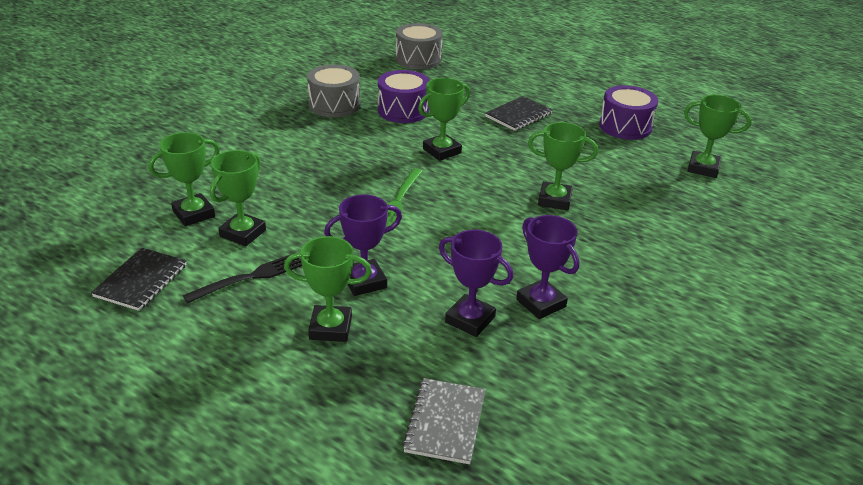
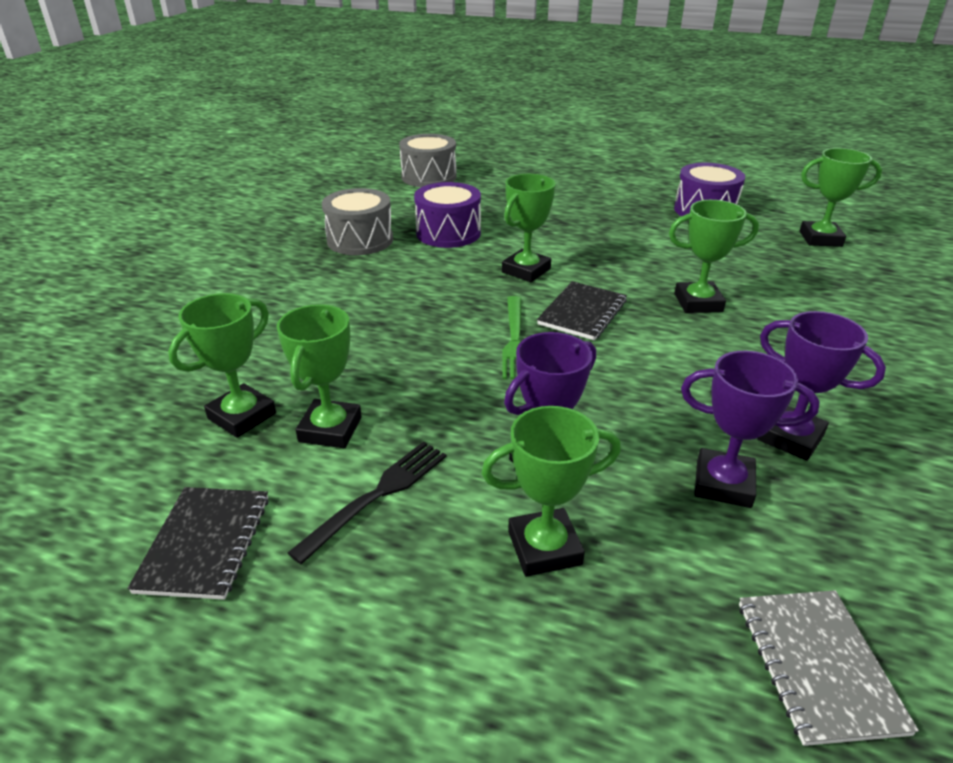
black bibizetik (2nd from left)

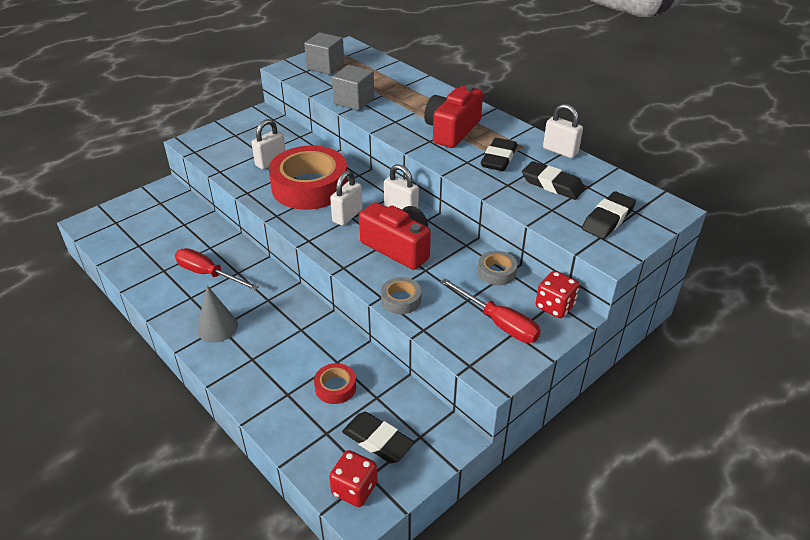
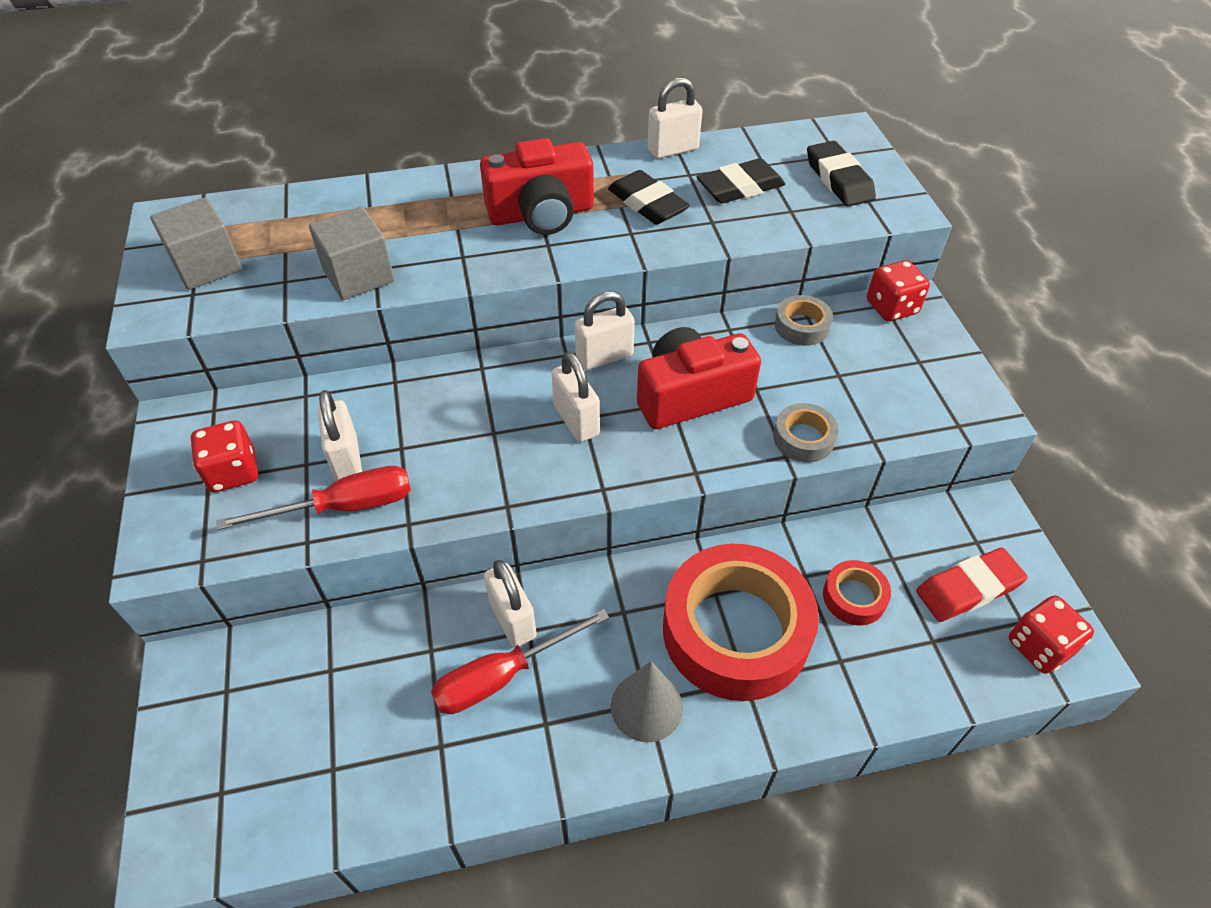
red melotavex (1st from left)
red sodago (1st from left)
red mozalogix (1st from left)
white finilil (2nd from left)
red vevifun (1st from left)
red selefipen

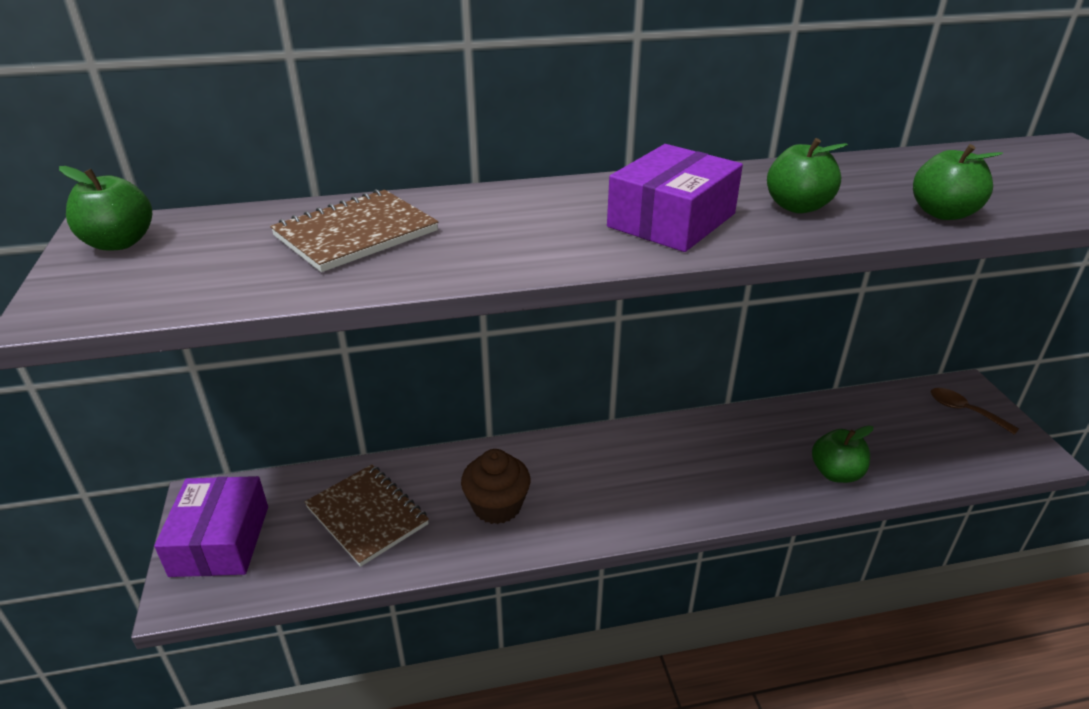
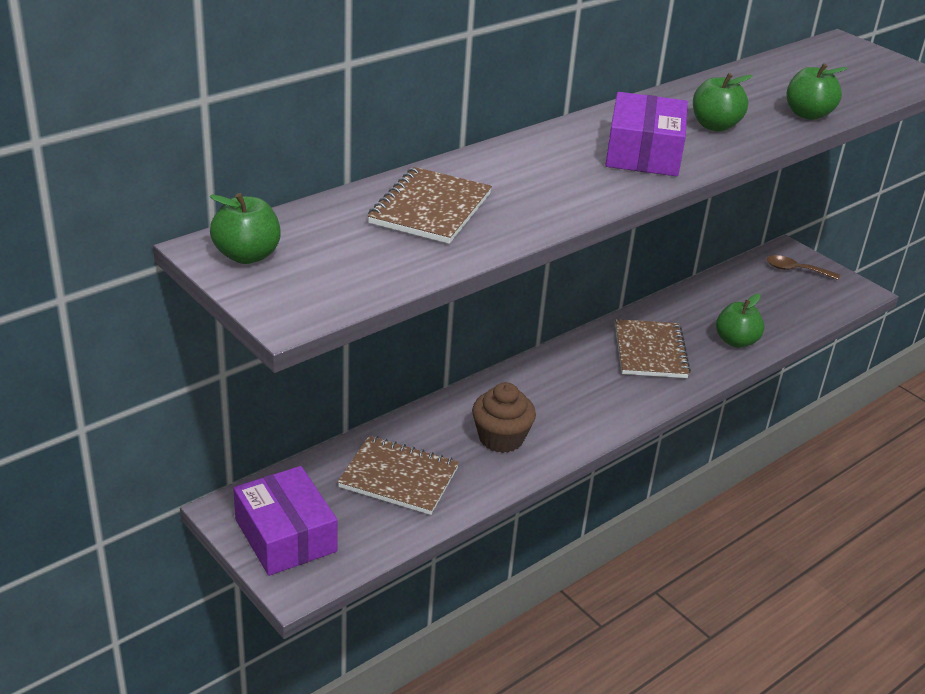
brown bibizetik (3rd from left)

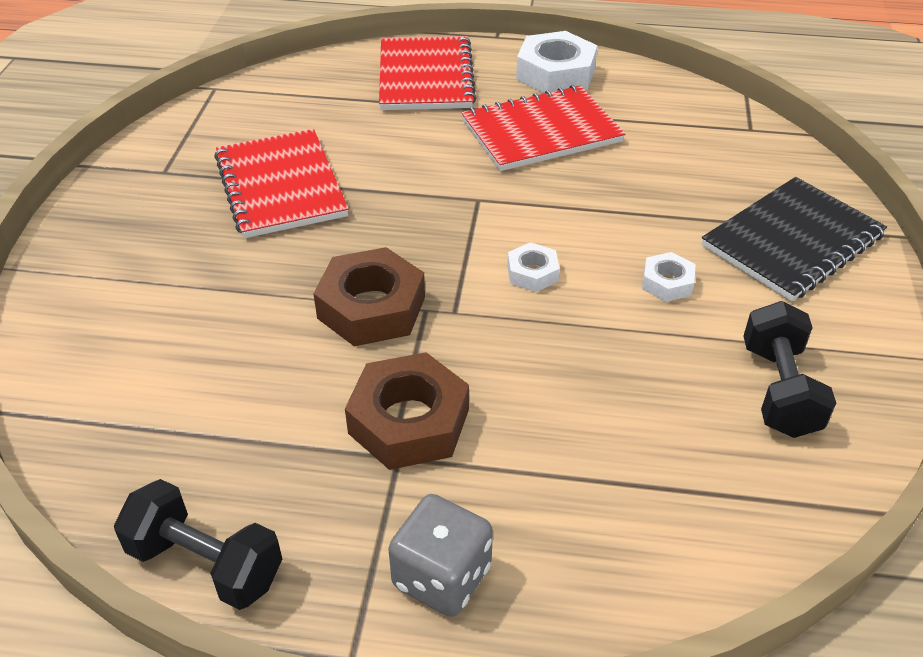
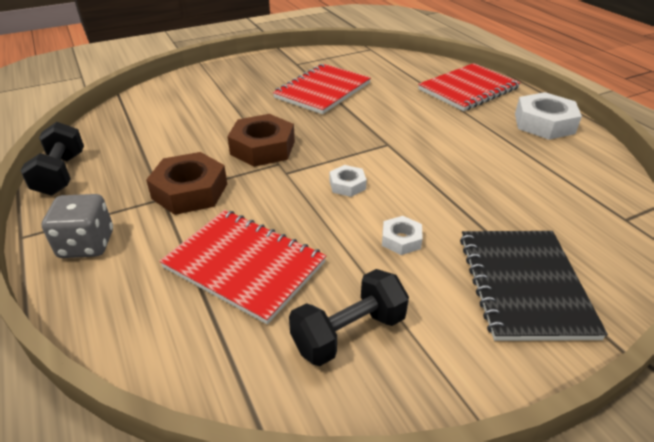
red bibizetik (1st from left)
black bibizetik

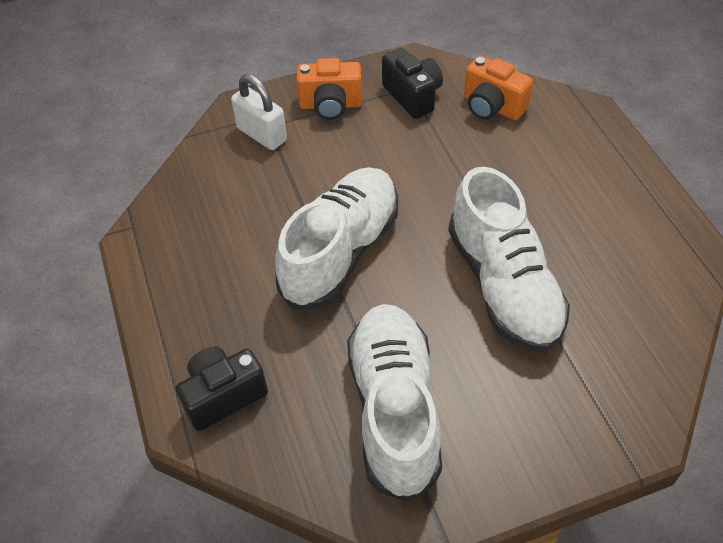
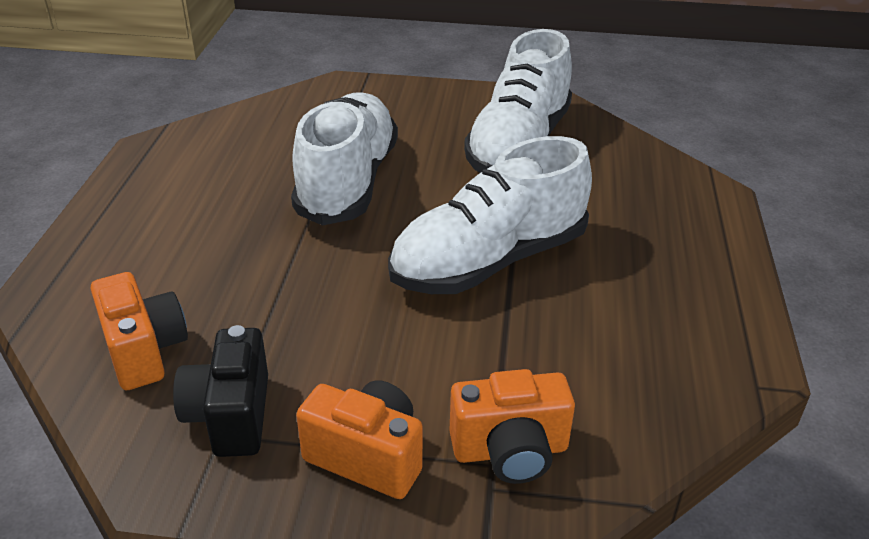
orange mozalogix (3rd from left)
black mozalogix (1st from left in the first image)

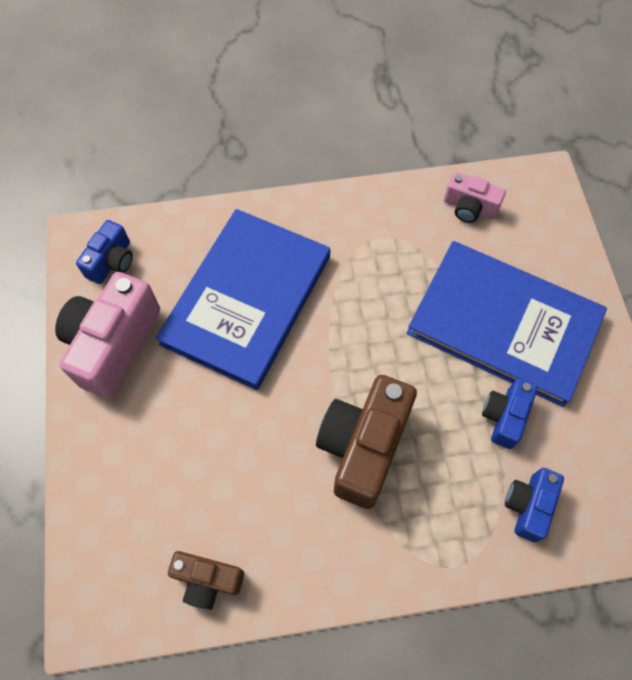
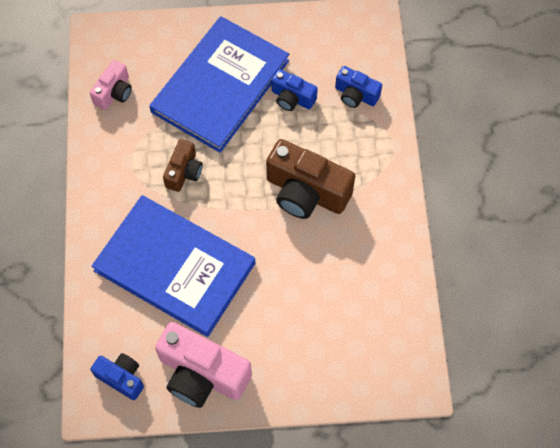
brown mozalogix (1st from left)

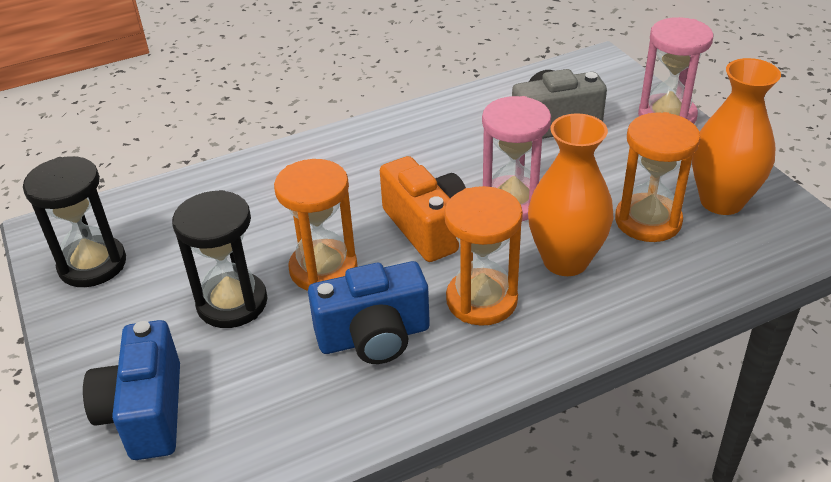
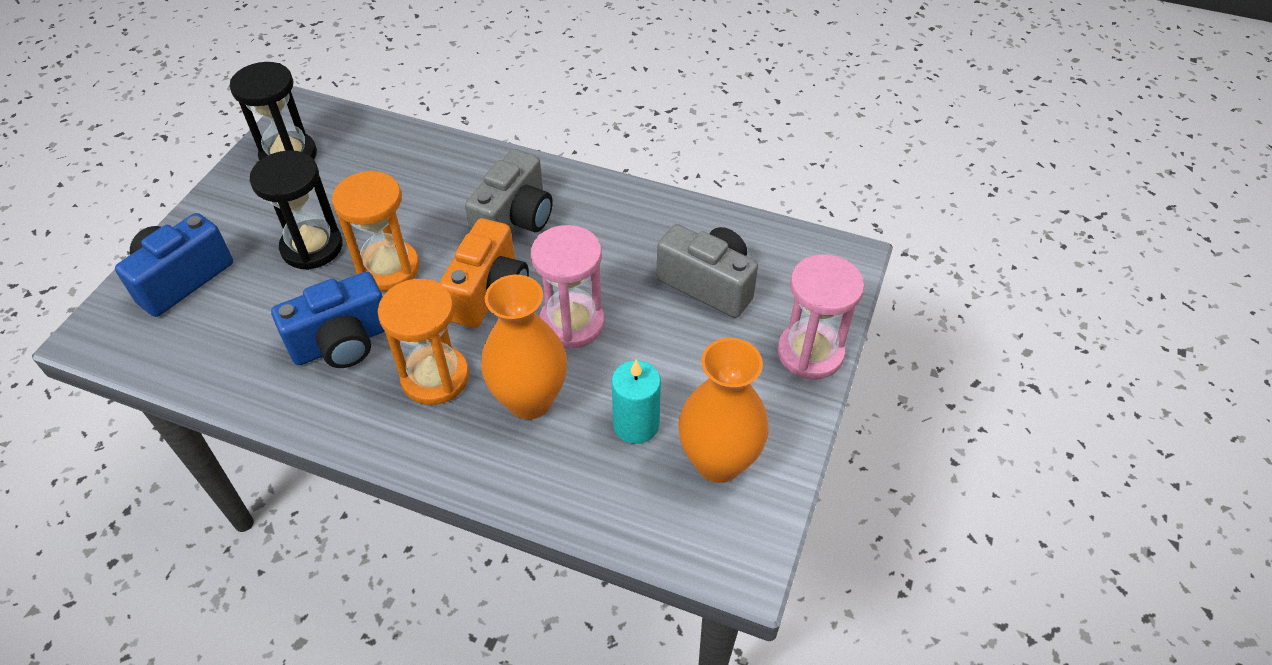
blue mozalogix (2nd from left)
grey mozalogix (1st from left)
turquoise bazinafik

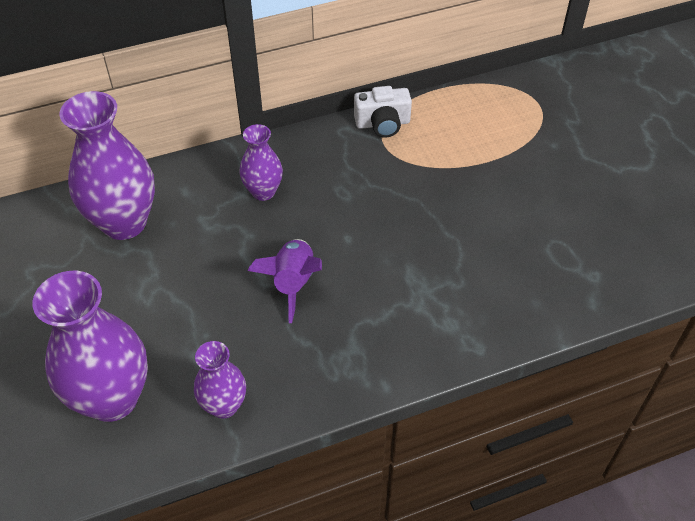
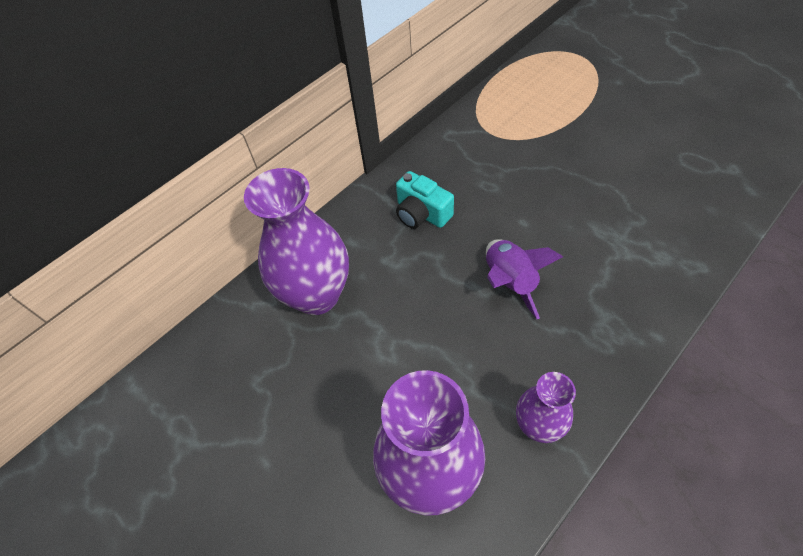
turquoise mozalogix
white mozalogix

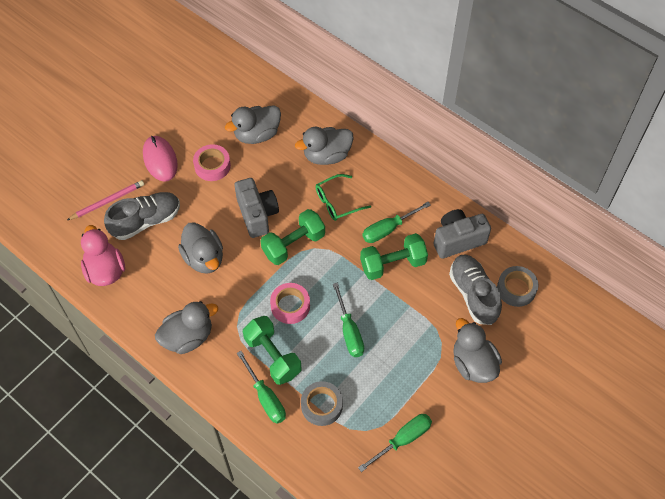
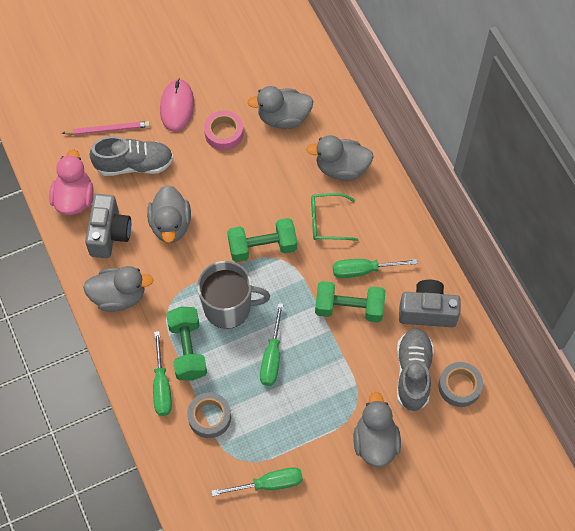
grey mozalogix (1st from left)
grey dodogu

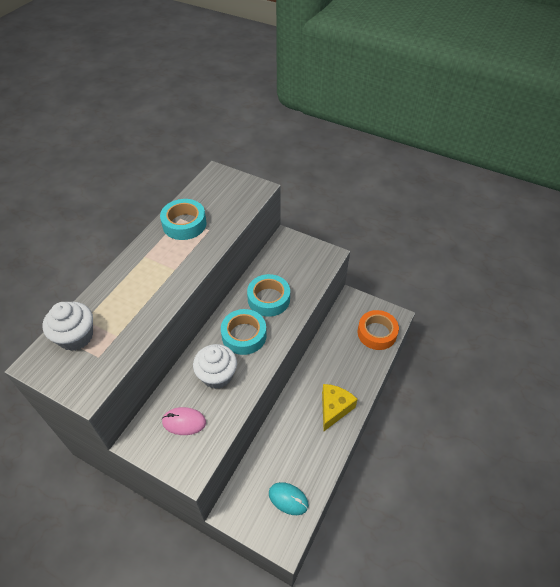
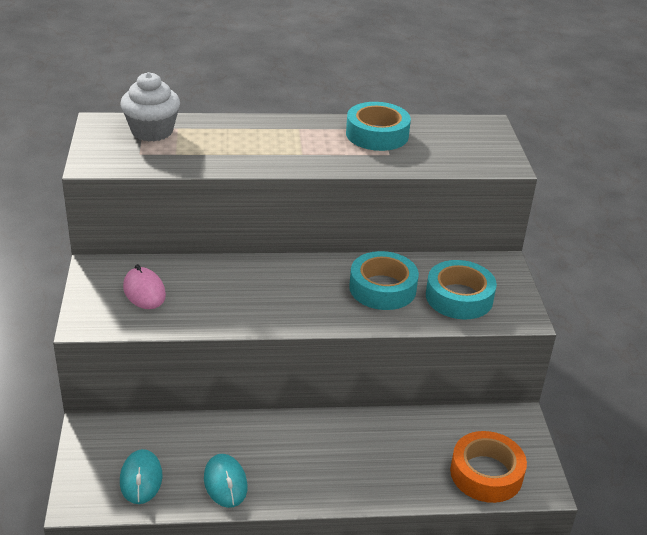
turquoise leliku (2nd from left)
turquoise vevifun (3rd from left)
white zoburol (2nd from left in the first image)
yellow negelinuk

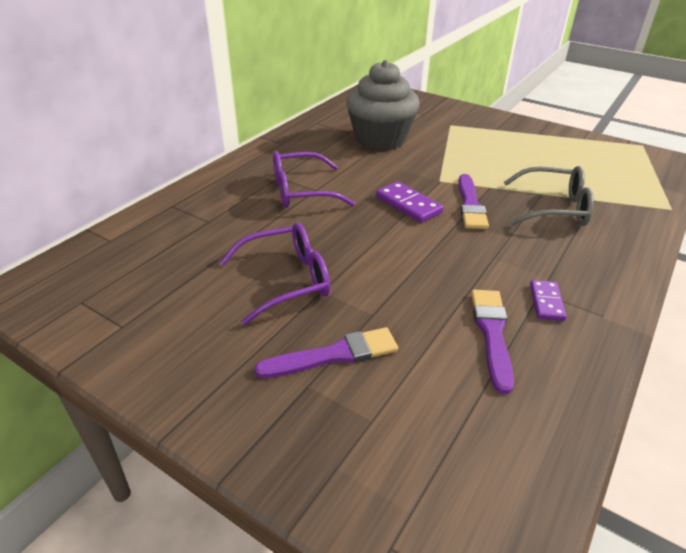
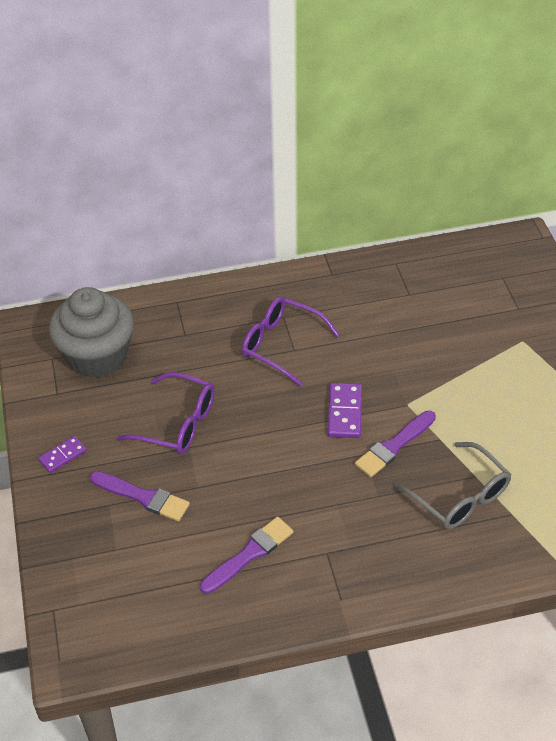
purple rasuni (1st from left)
grey zoburol

